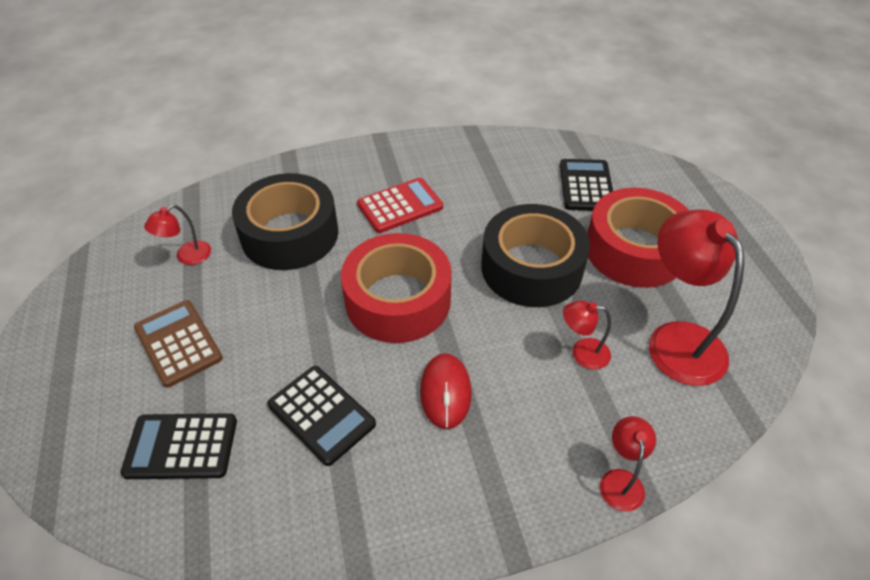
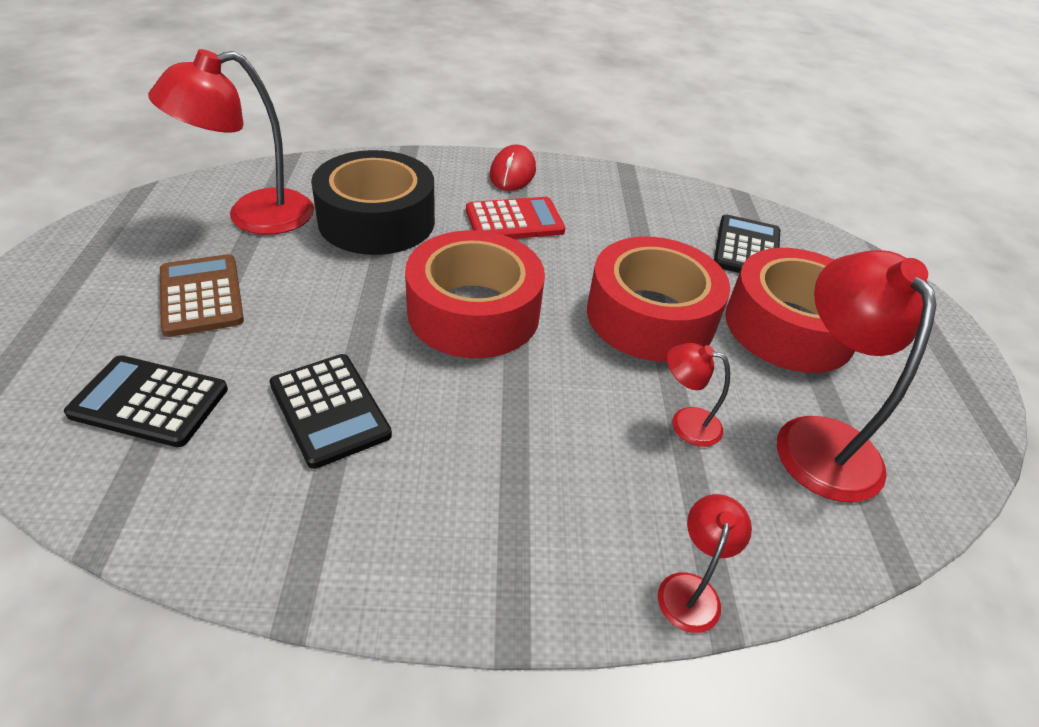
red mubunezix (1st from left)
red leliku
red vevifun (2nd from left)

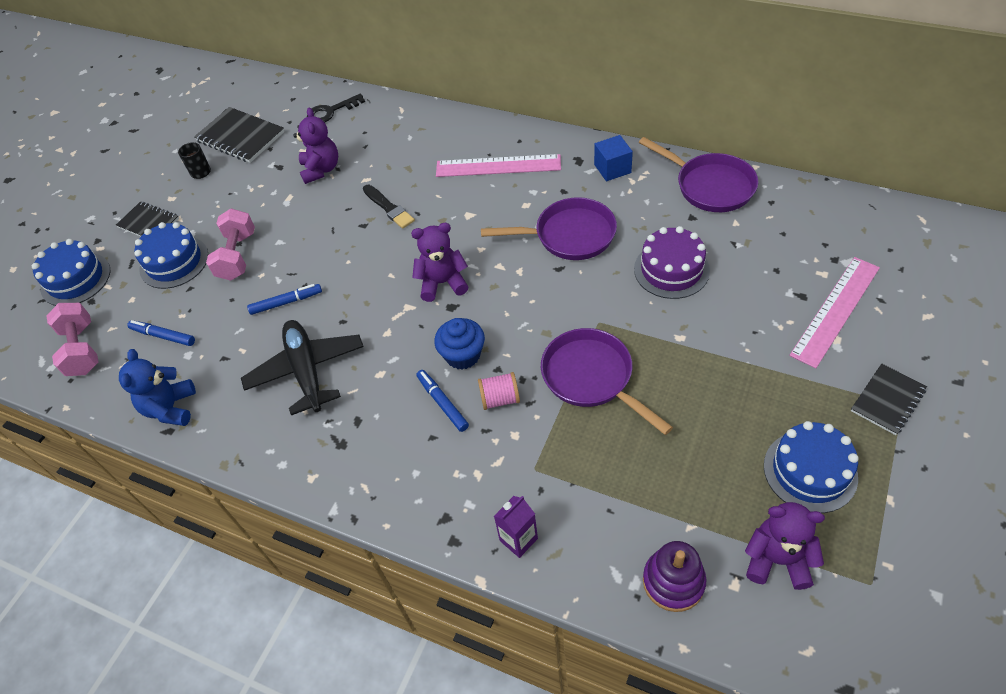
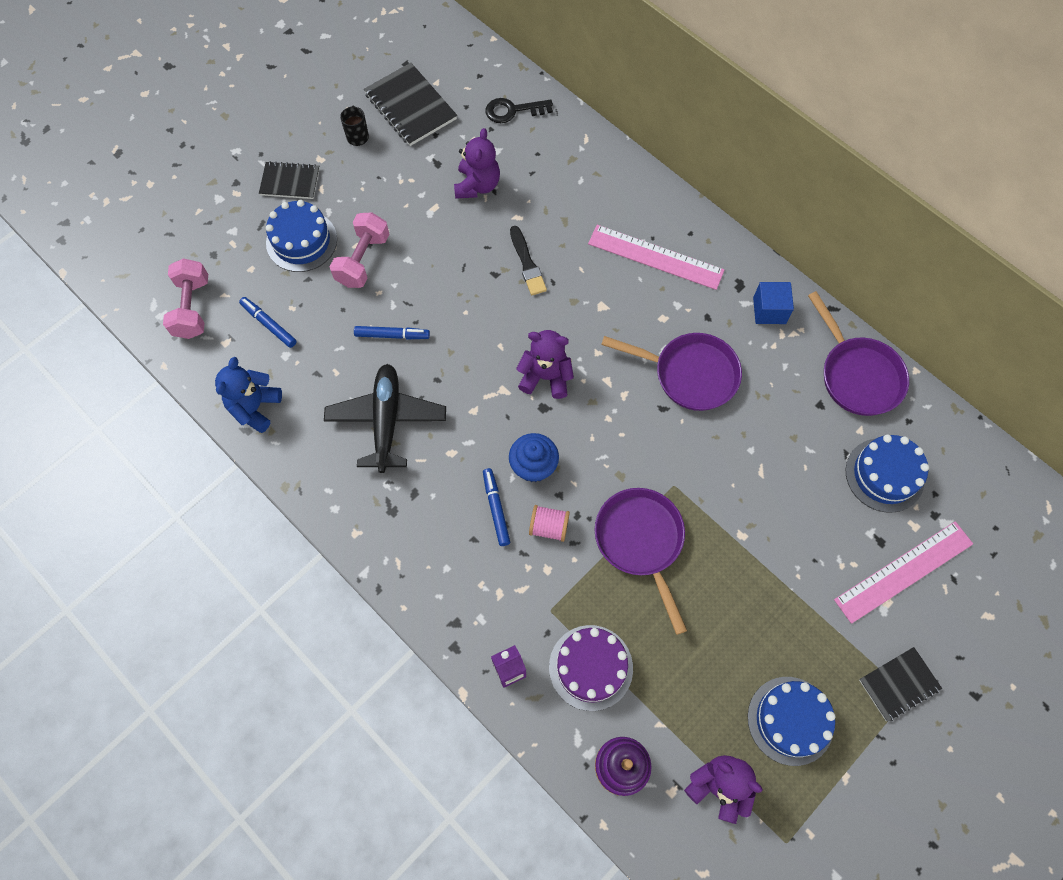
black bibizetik (1st from left)
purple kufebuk
blue kufebuk (3rd from left)

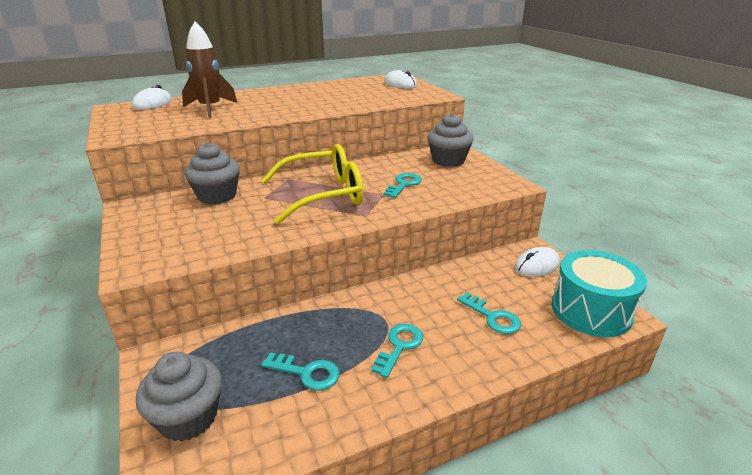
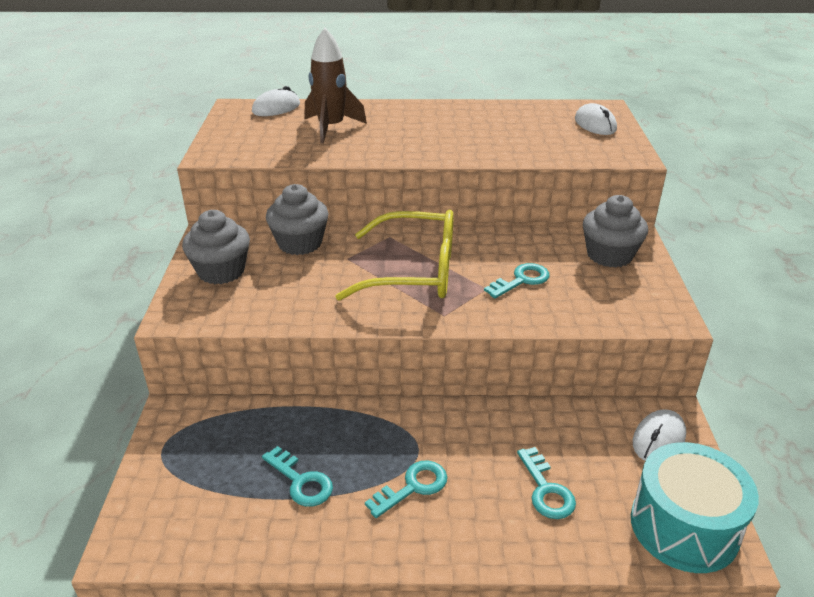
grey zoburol (1st from left)
white leliku (3rd from left)

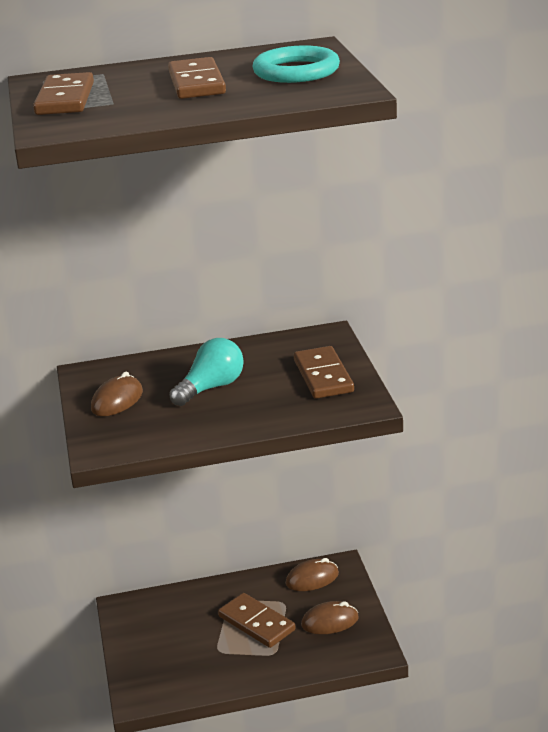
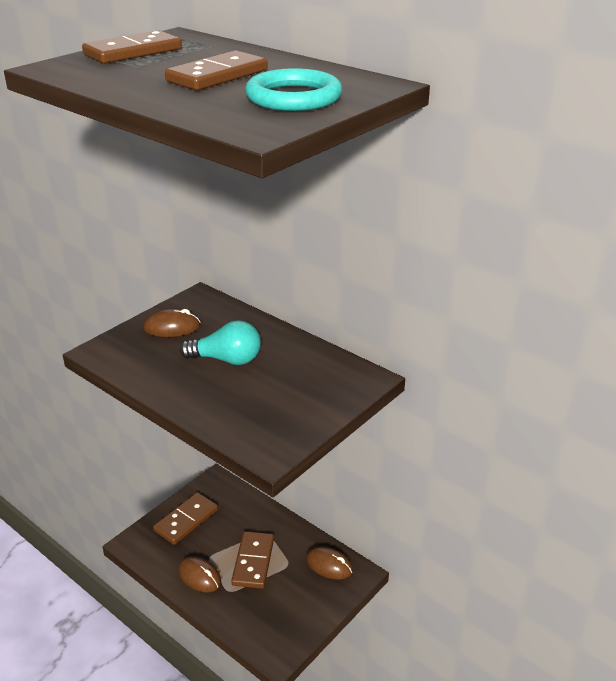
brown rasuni (2nd from left)
brown leliku (2nd from left)

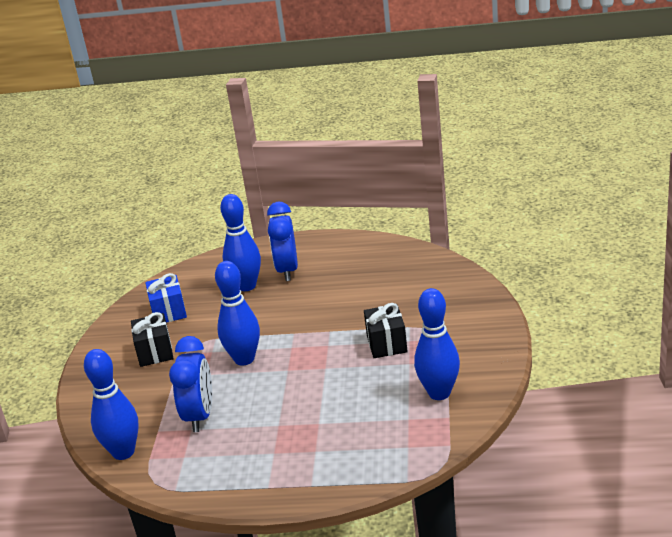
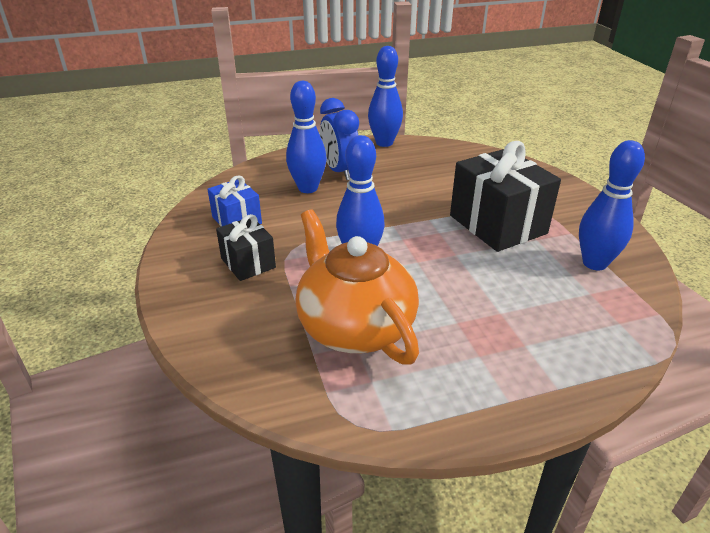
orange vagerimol
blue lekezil (3rd from left)
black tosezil (2nd from left)

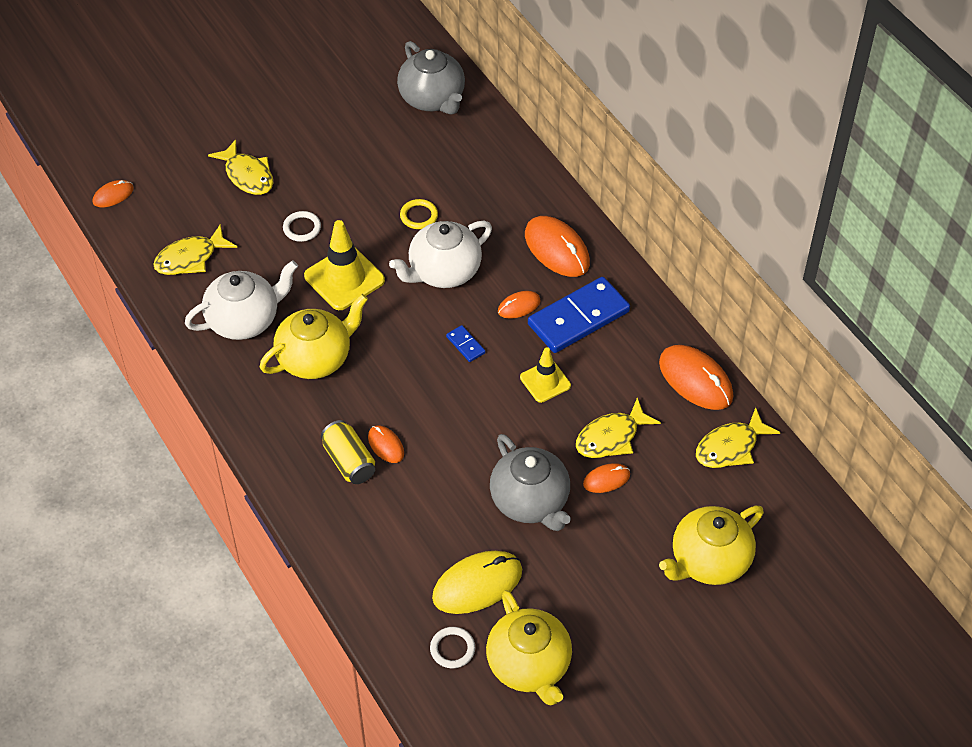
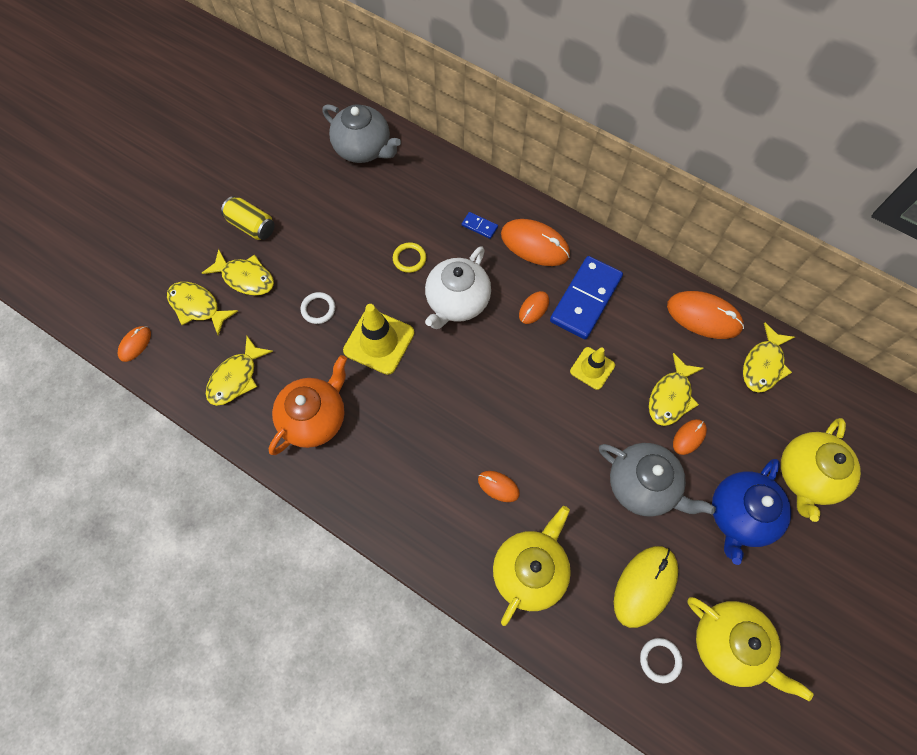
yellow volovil (1st from left)
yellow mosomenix
orange vagerimol
blue rasuni (1st from left)
yellow vagerimol (1st from left)
blue vagerimol

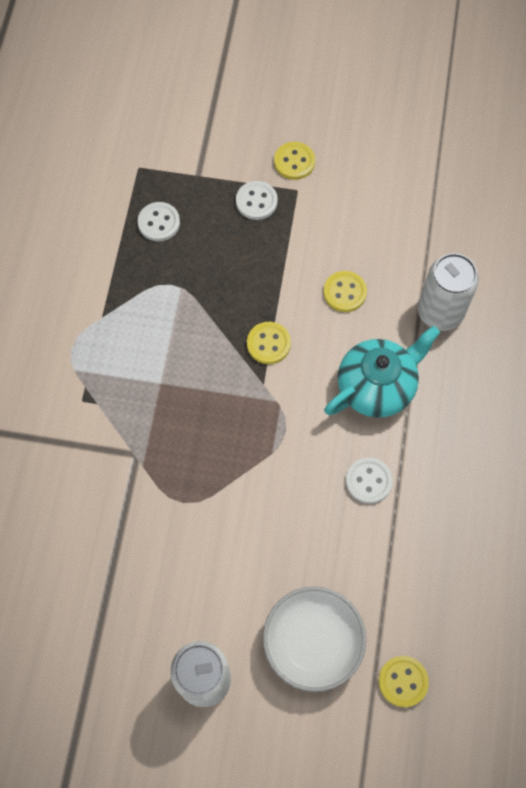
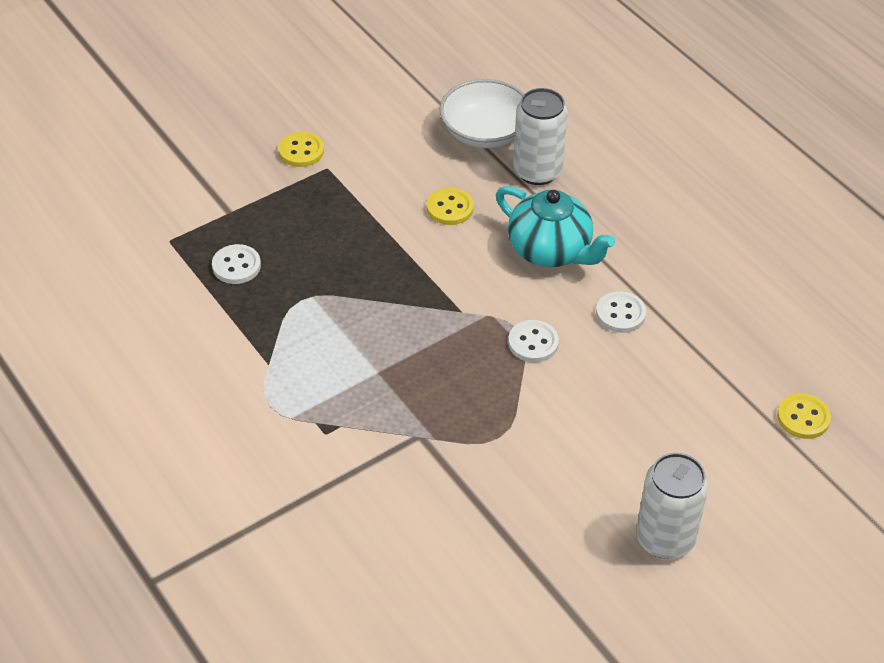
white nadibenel
turquoise vagerimol
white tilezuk (2nd from left)
yellow tilezuk (1st from left in the first image)

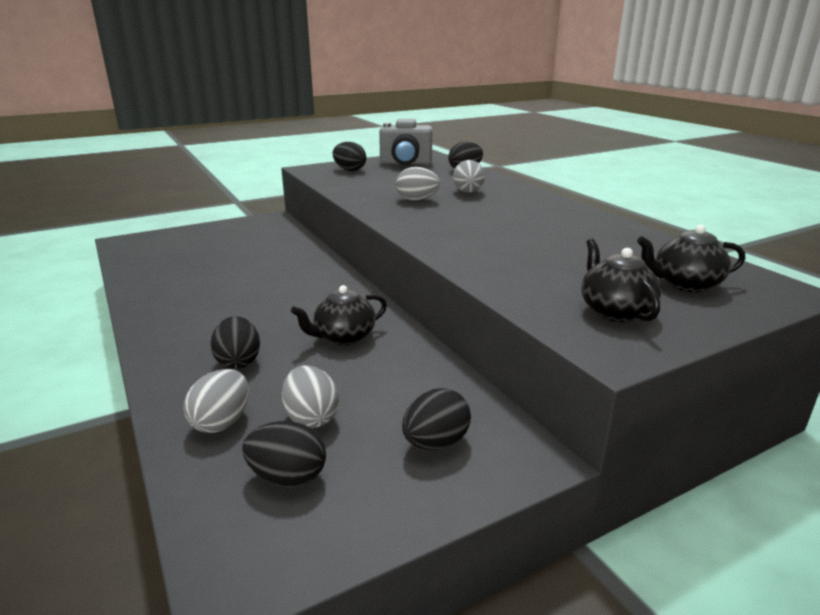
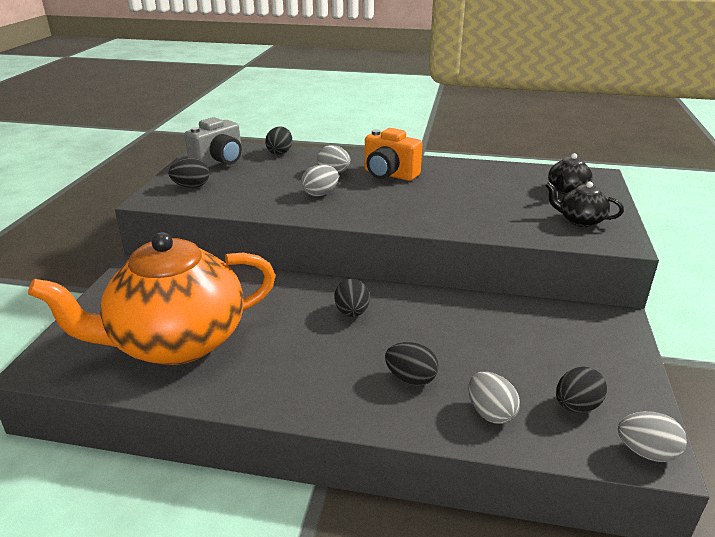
orange vagerimol
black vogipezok (3rd from left)
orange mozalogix
grey vogipezok (4th from left)
black vagerimol (1st from left in the first image)

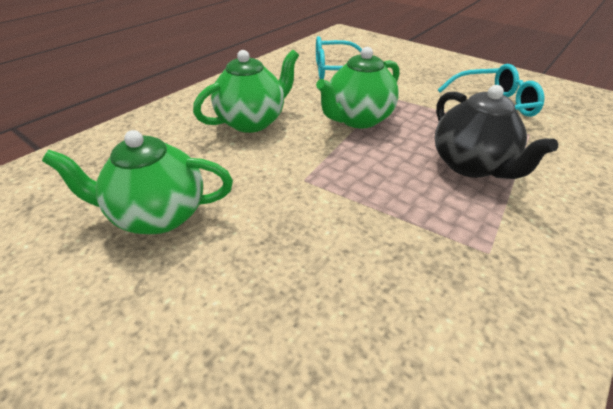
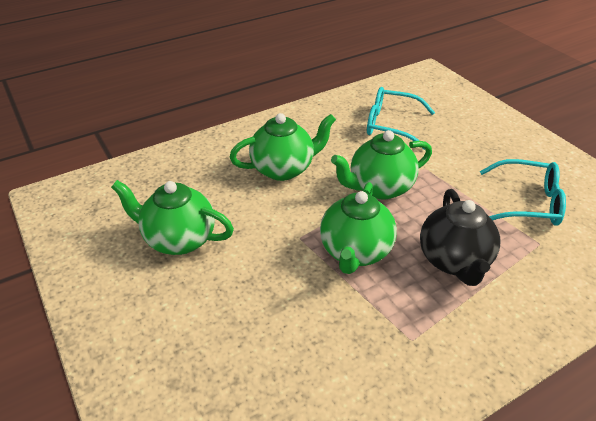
green vagerimol (3rd from left)

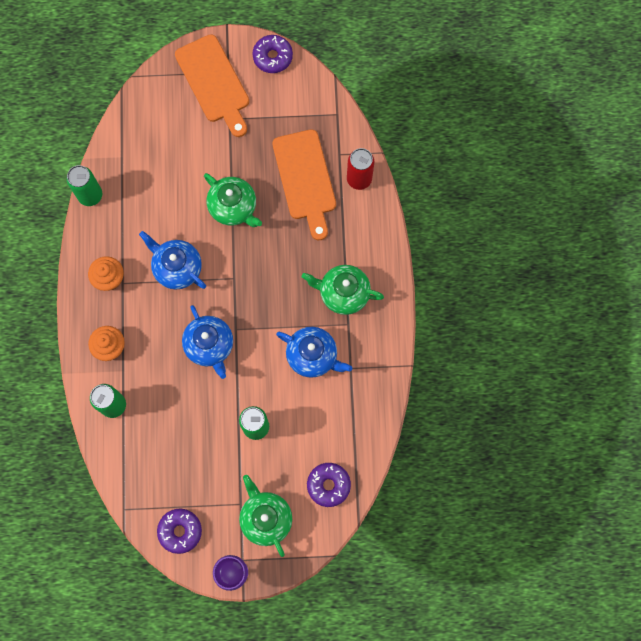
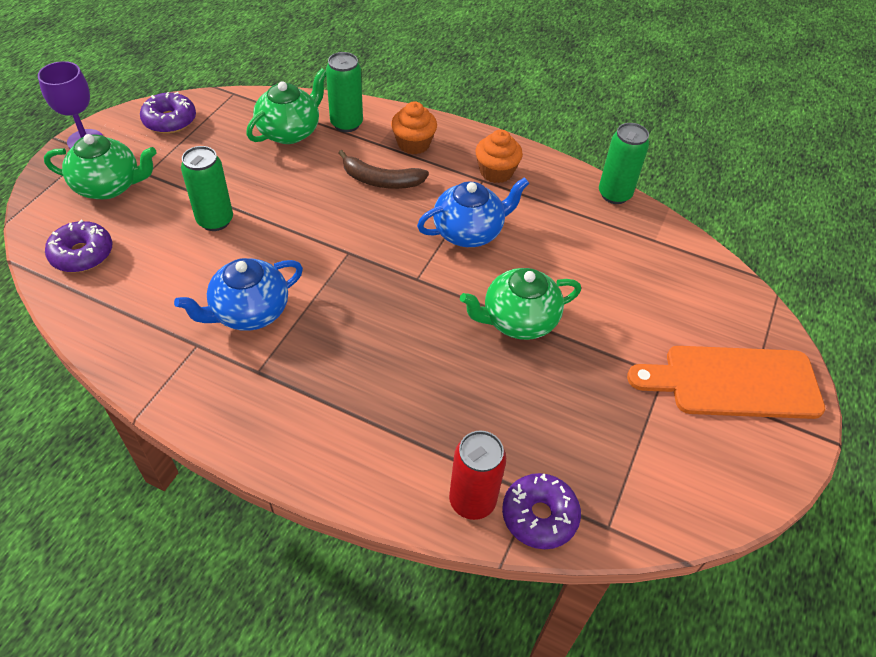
green vagerimol (2nd from left)
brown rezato
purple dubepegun (3rd from left)
blue vagerimol (2nd from left in the first image)
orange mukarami (2nd from left in the first image)

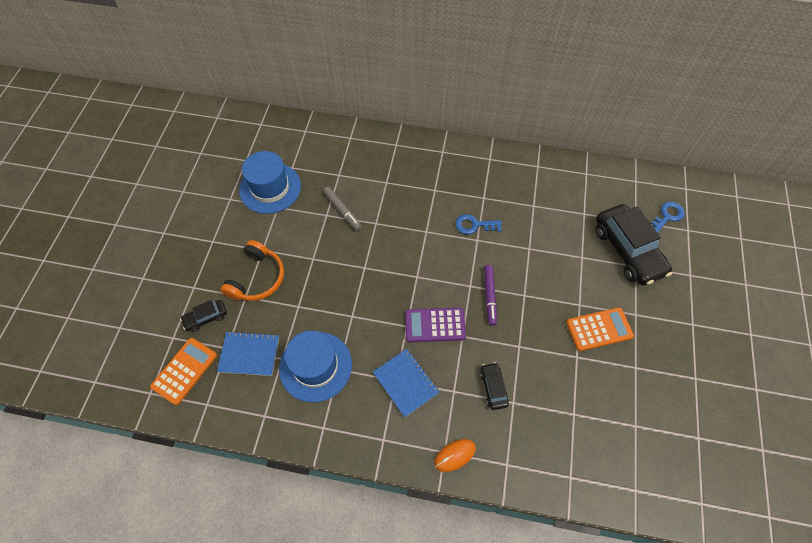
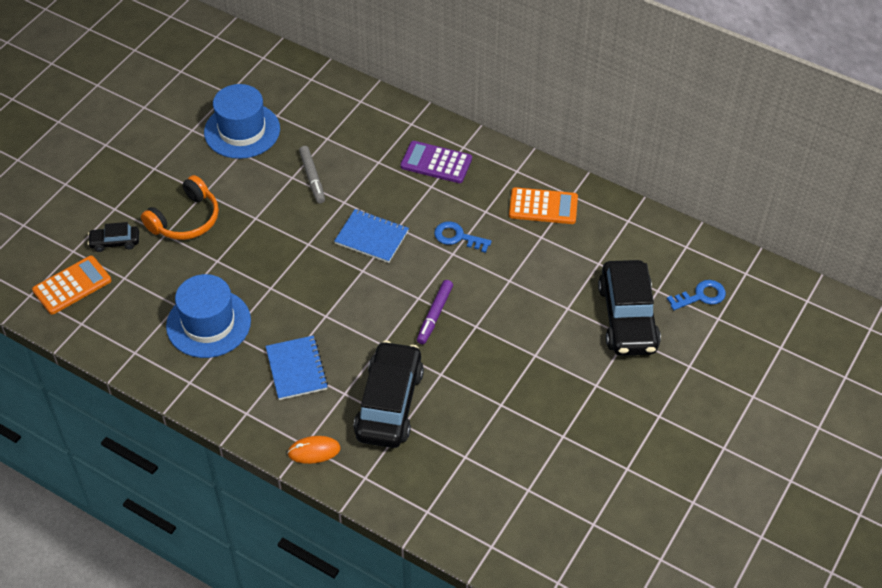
blue bibizetik (2nd from left)
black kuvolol (2nd from left)
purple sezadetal
orange sezadetal (2nd from left)

